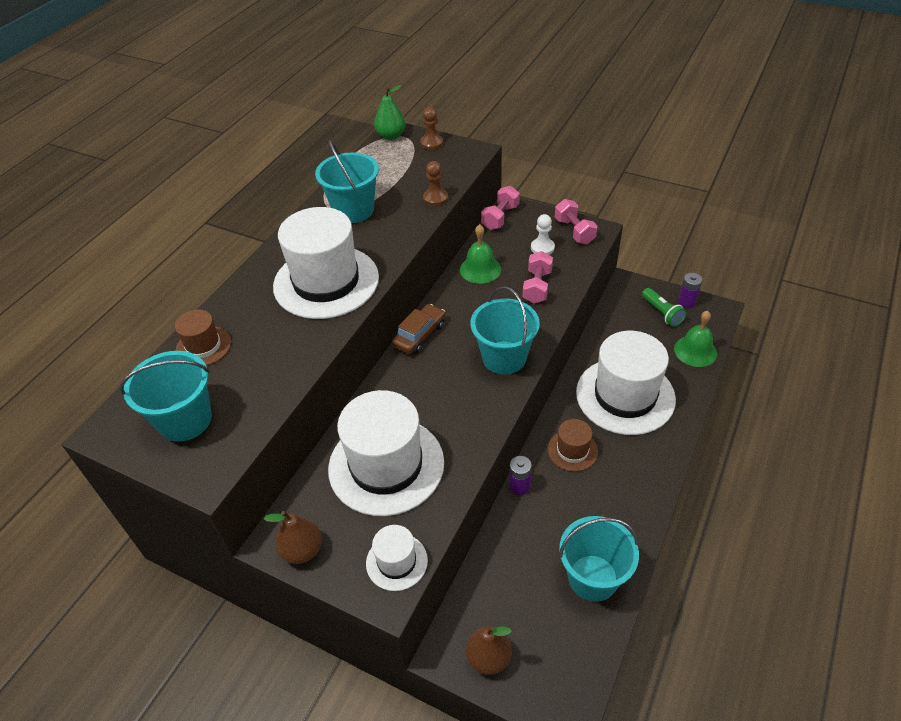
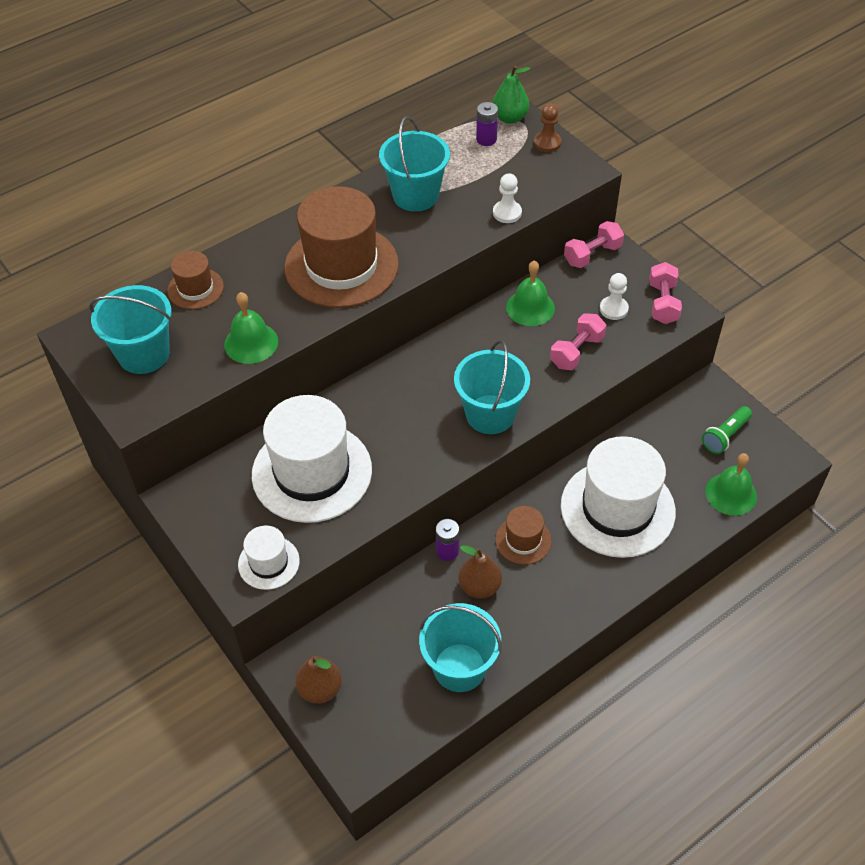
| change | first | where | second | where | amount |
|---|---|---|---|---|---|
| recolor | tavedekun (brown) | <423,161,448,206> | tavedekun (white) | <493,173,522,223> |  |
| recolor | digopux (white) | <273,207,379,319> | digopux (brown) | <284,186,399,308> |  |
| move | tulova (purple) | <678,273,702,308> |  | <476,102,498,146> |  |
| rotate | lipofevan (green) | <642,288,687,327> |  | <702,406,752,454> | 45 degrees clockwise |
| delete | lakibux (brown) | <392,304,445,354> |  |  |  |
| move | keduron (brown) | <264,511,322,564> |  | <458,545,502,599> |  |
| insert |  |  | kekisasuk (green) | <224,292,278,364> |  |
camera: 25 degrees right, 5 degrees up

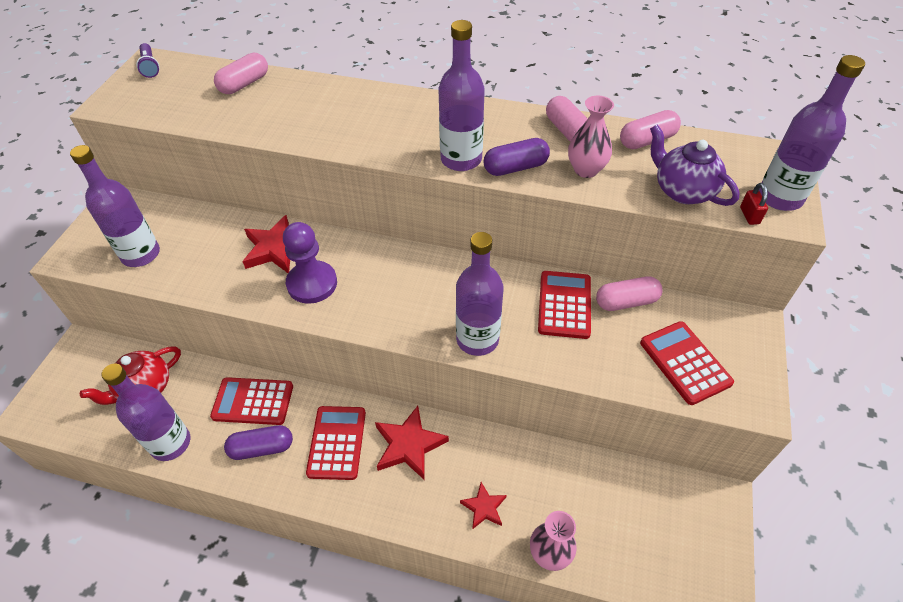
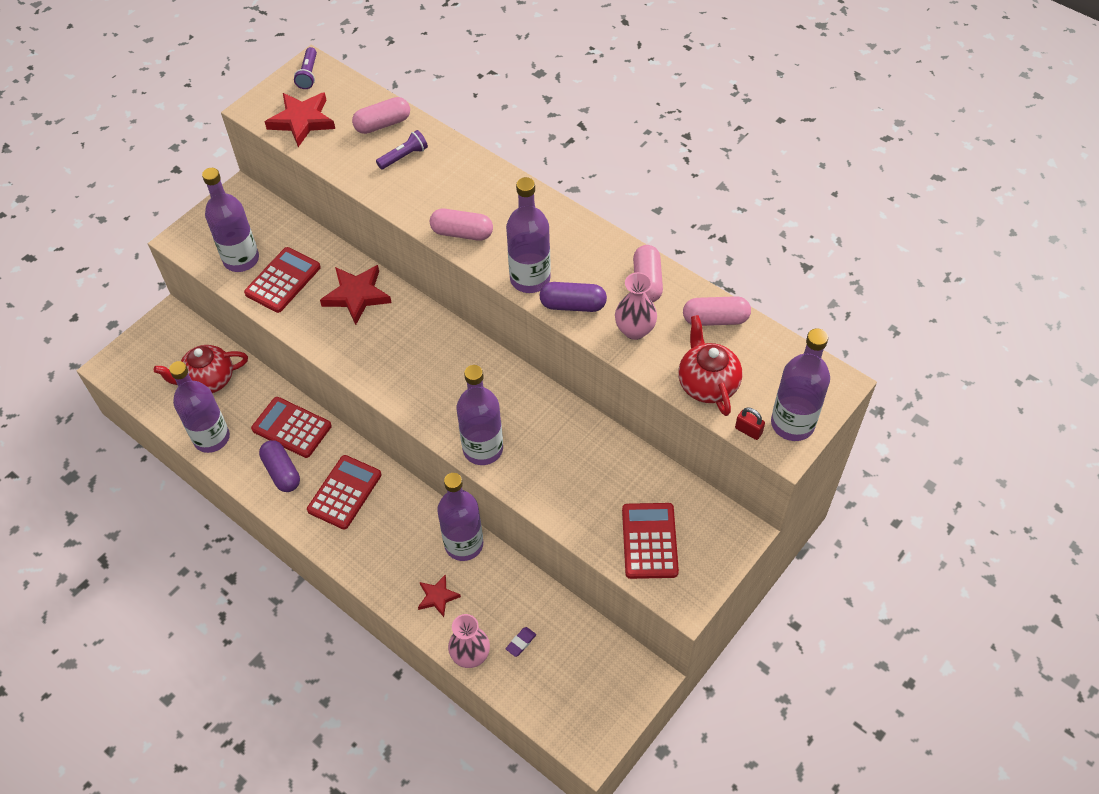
| change | first | where | second | where | amount |
|---|---|---|---|---|---|
| recolor | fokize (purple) | <650,124,740,206> | fokize (red) | <678,315,742,416> |  |
| rotate | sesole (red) | <740,183,768,225> |  | <735,407,765,440> | 75 degrees counterclockwise |
| delete | tavedekun (purple) | <283,222,337,304> |  |  |  |
| move | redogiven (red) | <538,271,591,339> |  | <244,247,321,313> |  |
| move | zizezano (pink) | <596,276,662,311> |  | <430,209,493,241> |  |
| move | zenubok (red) | <375,406,449,479> |  | <265,92,335,147> |  |
| rotate | zizezano (purple) | <224,425,293,460> |  | <259,440,300,492> | 45 degrees clockwise |
| insert |  |  | lipofevan (purple) | <376,130,428,169> |  |
| insert |  |  | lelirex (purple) | <437,473,483,561> |  |
| insert |  |  | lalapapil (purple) | <506,627,536,657> |  |
camera: 25 degrees right, 5 degrees up

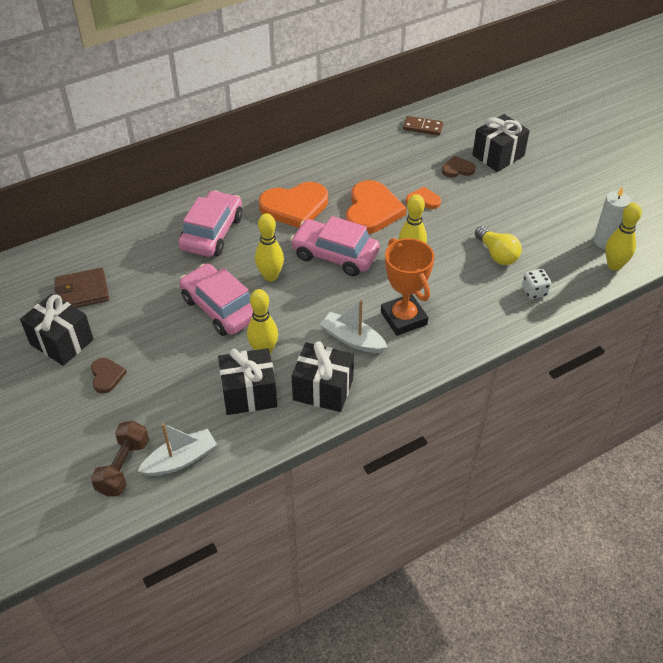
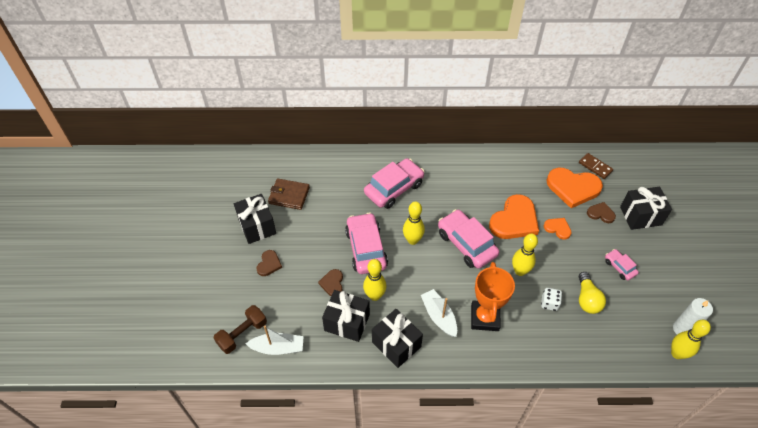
| change | first | where | second | where | amount |
|---|---|---|---|---|---|
| move | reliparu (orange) | <259,182,328,228> |  | <547,168,603,208> |  |
| move | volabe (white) | <522,269,551,299> |  | <541,288,562,311> |  |
| insert |  |  | lakibux (pink) | <605,249,639,280> |  |
| insert |  |  | reliparu (brown) | <318,269,343,296> |  |
camera: 30 degrees right, 5 degrees up

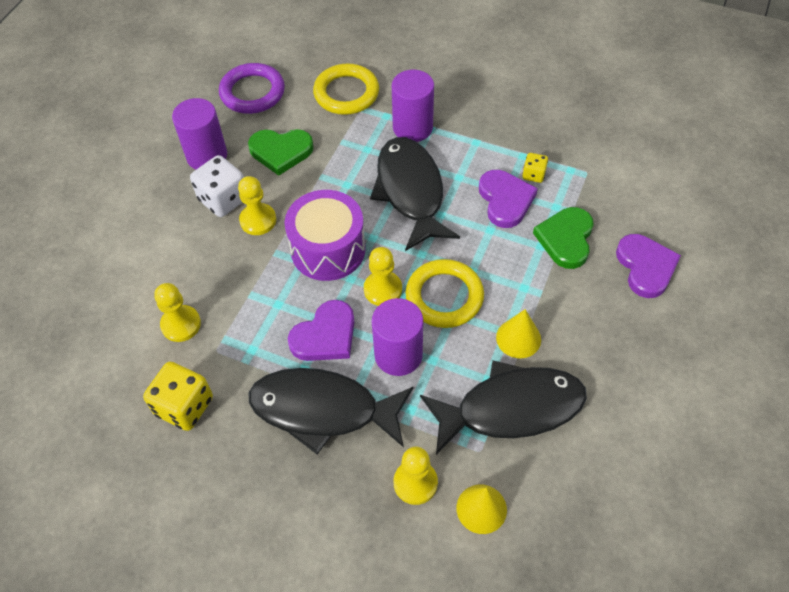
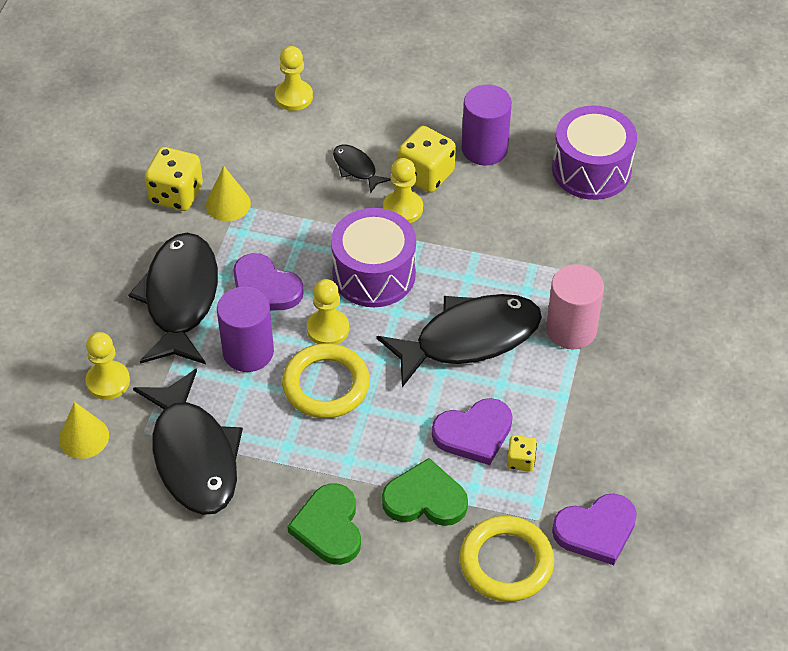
| change | first | where | second | where | amount |
|---|---|---|---|---|---|
| replace | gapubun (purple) | <219,63,285,114> | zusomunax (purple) | <552,105,637,200> |  |
| move | gapubun (yellow) | <313,63,379,115> |  | <459,516,554,602> |  |
| recolor | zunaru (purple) | <392,70,434,142> | zunaru (pink) | <546,264,604,349> |  |
| move | reliparu (green) | <248,129,314,176> |  | <287,483,361,565> |  |
| recolor | volabe (white) | <190,155,244,217> | volabe (yellow) | <398,126,456,193> |  |
| move | reliparu (purple) | <616,234,681,298> |  | <552,493,637,565> |  |
| move | tavedekun (yellow) | <154,283,201,342> |  | <275,46,313,111> |  |
| move | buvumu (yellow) | <496,309,541,358> |  | <206,166,251,221> |  |
| insert |  |  | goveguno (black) | <333,145,391,193> |  |
camera: 80 degrees right, 5 degrees down

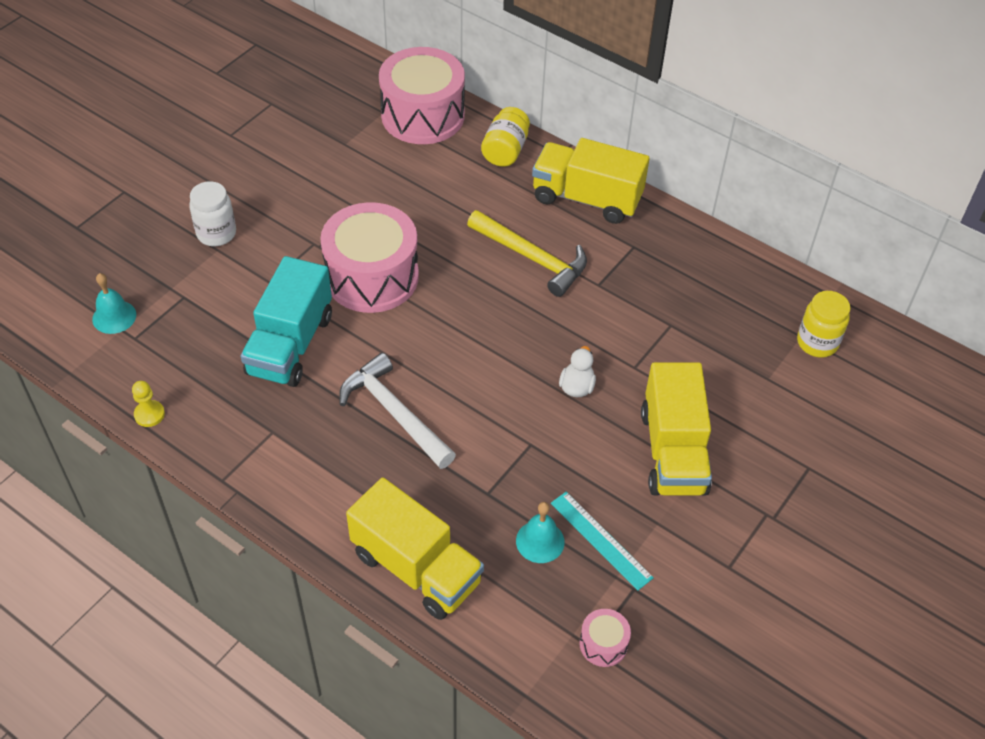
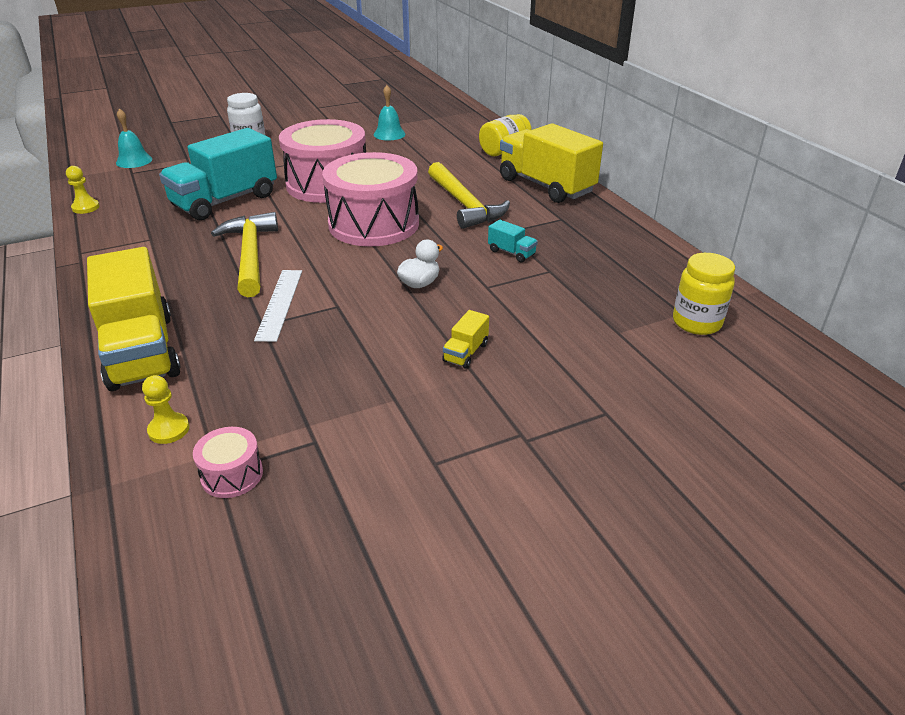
| change | first | where | second | where | amount |
|---|---|---|---|---|---|
| move | zusomunax (pink) | <379,47,465,144> |  | <322,152,419,246> |  |
| recolor | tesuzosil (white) | <339,353,456,469> | tesuzosil (yellow) | <211,212,278,297> |  |
| resize | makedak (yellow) | <641,362,712,496> |  | <442,310,489,369> | x0.41 |
| delete | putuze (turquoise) | <551,492,654,590> |  |  |  |
| move | kekisasuk (turquoise) | <516,502,565,563> |  | <374,85,405,140> |  |
| insert |  |  | makedak (turquoise) | <488,220,538,262> |  |
| insert |  |  | putuze (white) | <254,270,302,342> |  |
| insert |  |  | tavedekun (yellow) | <142,375,189,444> |  |
camera: 30 degrees right, 15 degrees down

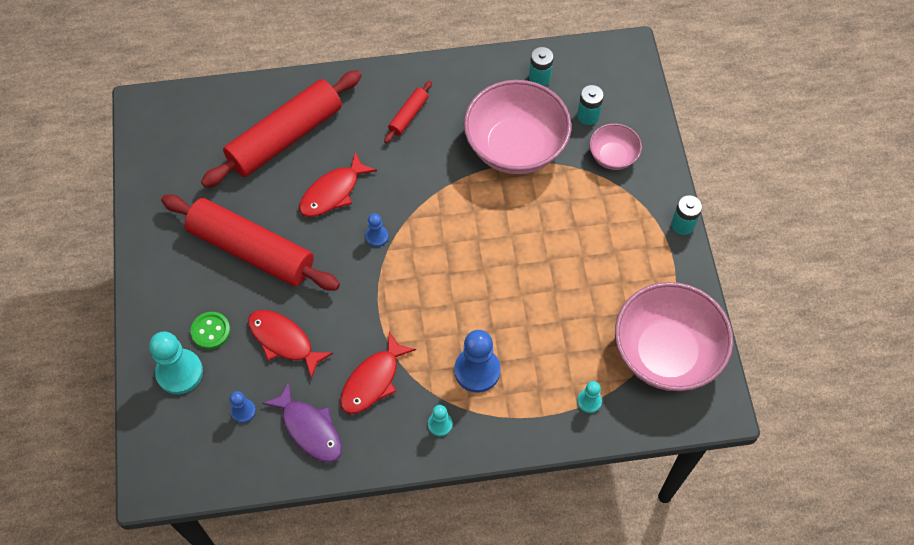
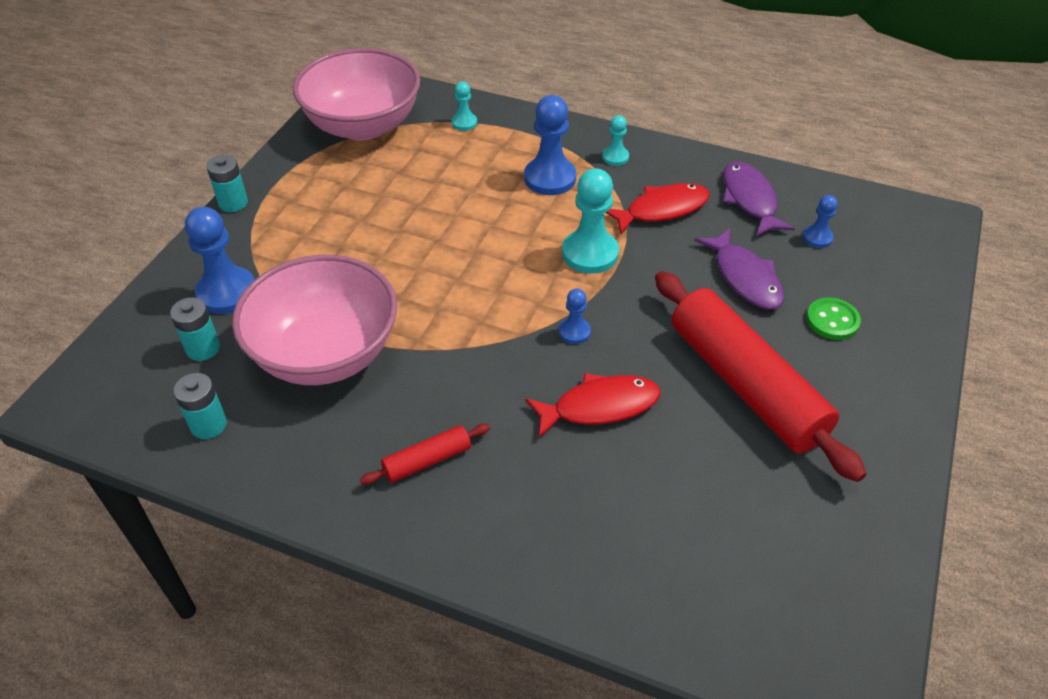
| change | first | where | second | where | amount |
|---|---|---|---|---|---|
| delete | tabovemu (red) | <201,70,361,188> |  |  |  |
| replace | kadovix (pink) | <589,123,642,170> | tavedekun (blue) | <185,207,255,314> |  |
| recolor | goveguno (red) | <248,310,333,379> | goveguno (purple) | <694,228,784,310> |  |
| move | tavedekun (turquoise) | <149,331,203,394> |  | <562,168,619,274> |  |
camera: 150 degrees left, 15 degrees down

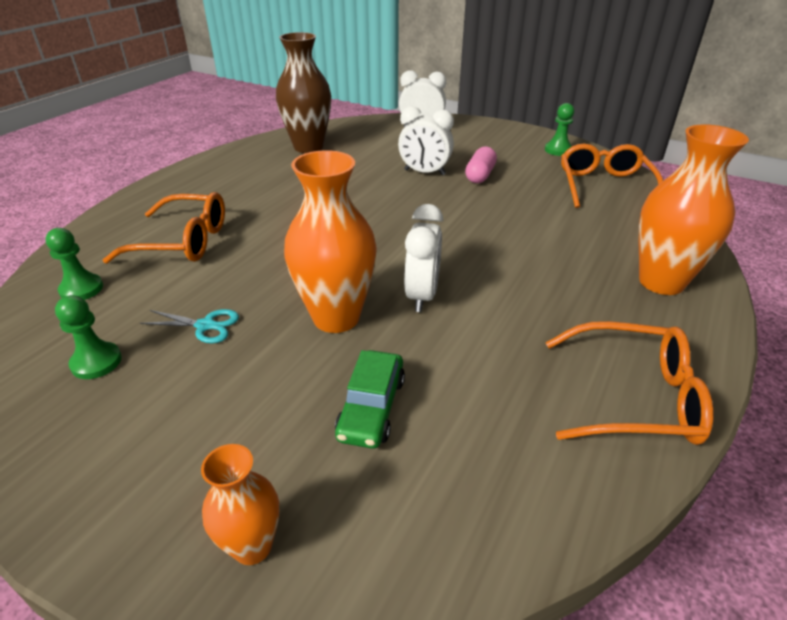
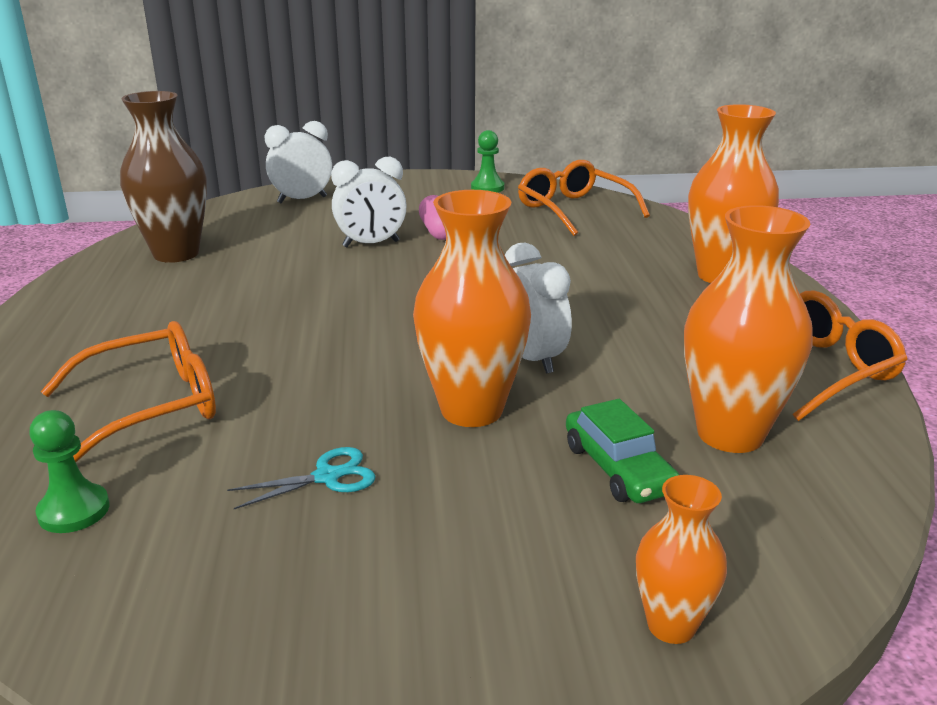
| change | first | where | second | where | amount |
|---|---|---|---|---|---|
| delete | tavedekun (green) | <55,295,122,379> |  |  |  |
| insert |  |  | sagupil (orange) | <684,205,813,453> |  |
camera: 35 degrees left, 10 degrees down

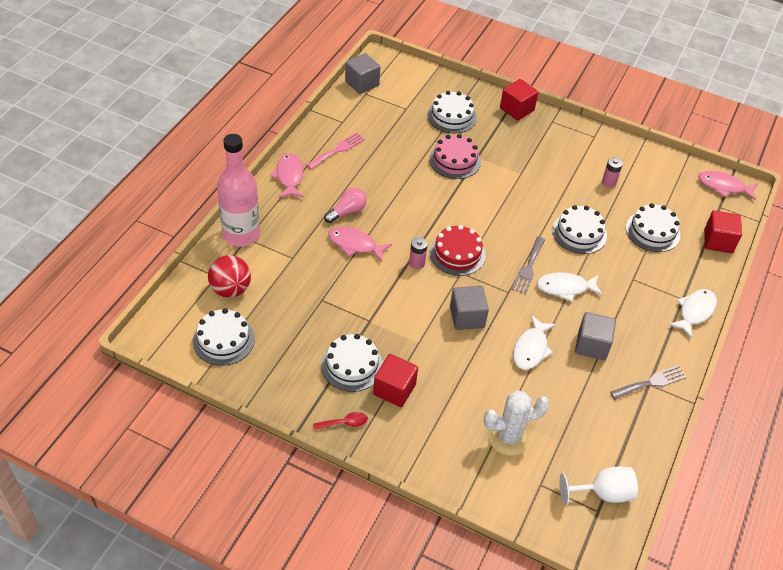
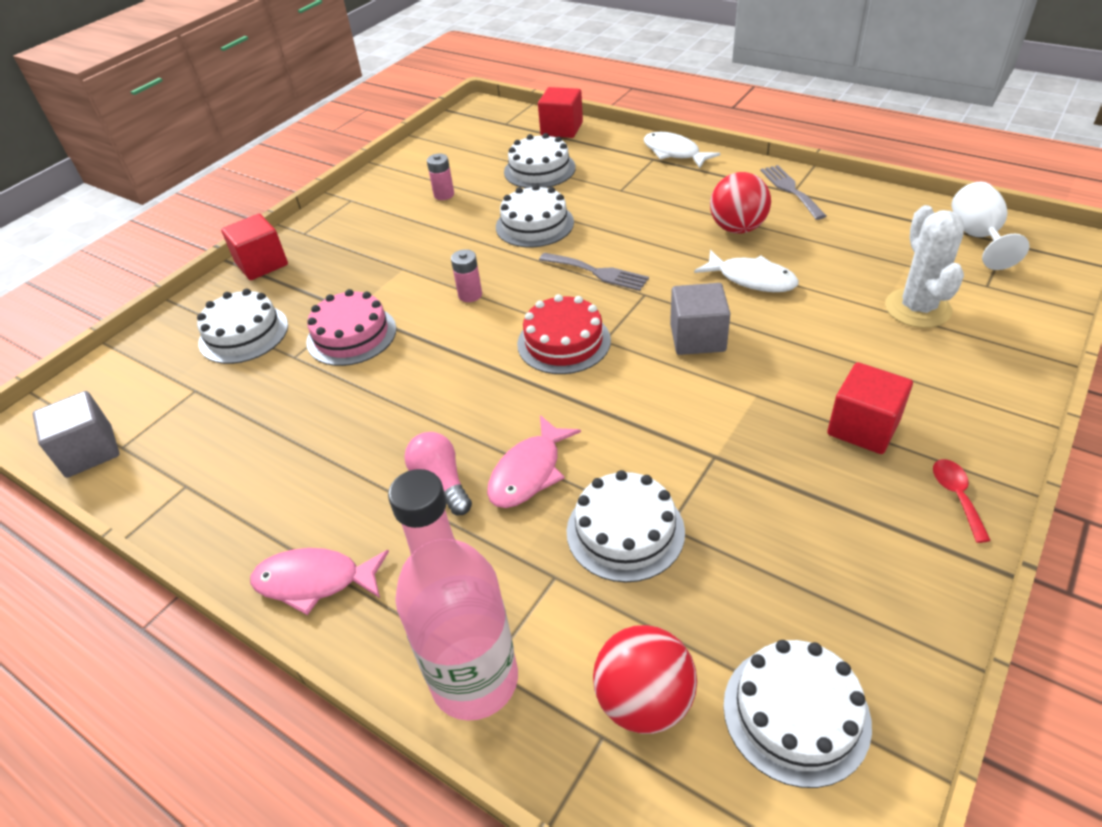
| change | first | where | second | where | amount |
|---|---|---|---|---|---|
| delete | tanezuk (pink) | <306,132,365,169> |  |  |  |
| delete | goveguno (pink) | <698,171,758,201> |  |  |  |
| move | tulova (pink) | <409,237,428,269> |  | <451,249,482,302> |  |
| delete | goveguno (white) | <537,272,603,302> |  |  |  |
| replace | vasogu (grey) | <575,312,616,360> | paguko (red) | <710,172,771,233> |  |
| move | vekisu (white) | <321,334,383,392> |  | <567,470,685,582> |  |
camera: 75 degrees left, 5 degrees down

